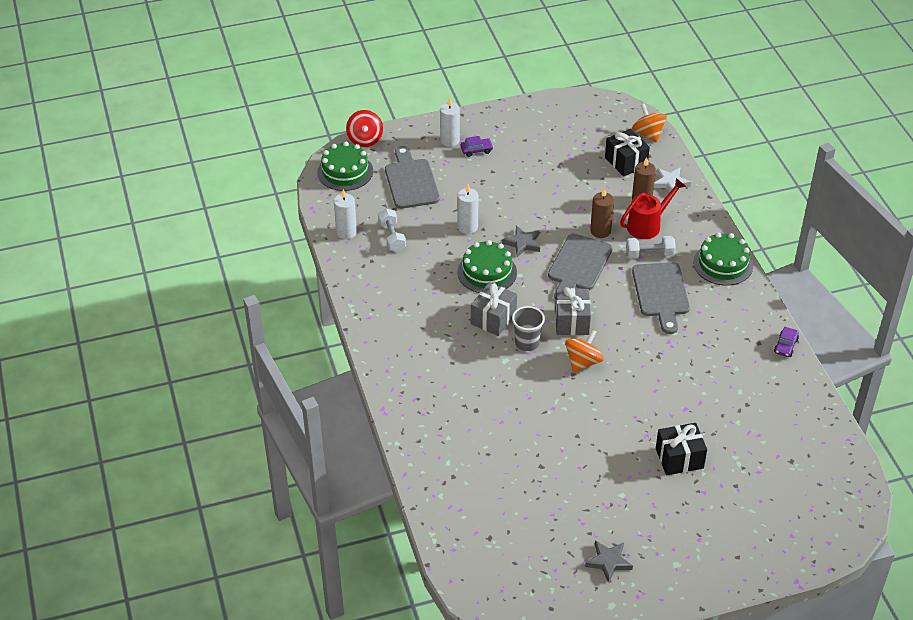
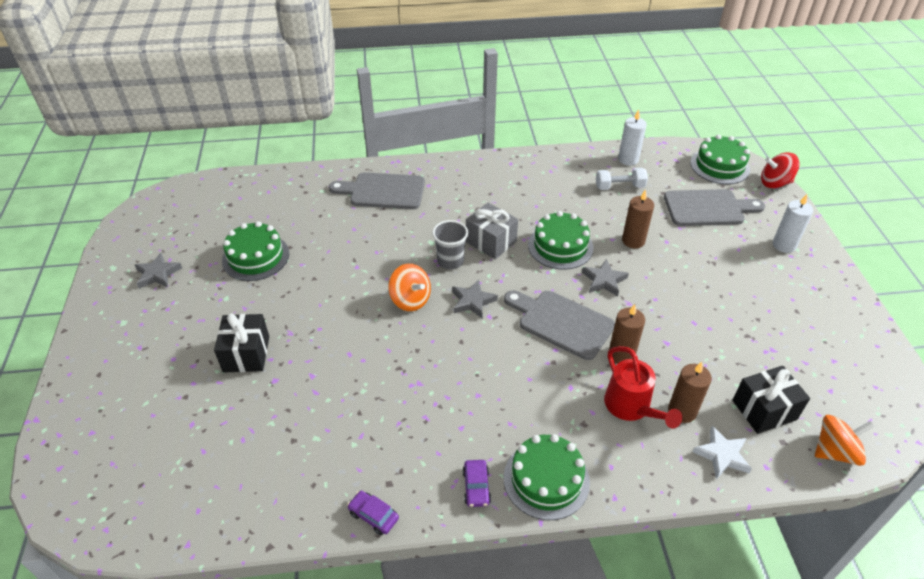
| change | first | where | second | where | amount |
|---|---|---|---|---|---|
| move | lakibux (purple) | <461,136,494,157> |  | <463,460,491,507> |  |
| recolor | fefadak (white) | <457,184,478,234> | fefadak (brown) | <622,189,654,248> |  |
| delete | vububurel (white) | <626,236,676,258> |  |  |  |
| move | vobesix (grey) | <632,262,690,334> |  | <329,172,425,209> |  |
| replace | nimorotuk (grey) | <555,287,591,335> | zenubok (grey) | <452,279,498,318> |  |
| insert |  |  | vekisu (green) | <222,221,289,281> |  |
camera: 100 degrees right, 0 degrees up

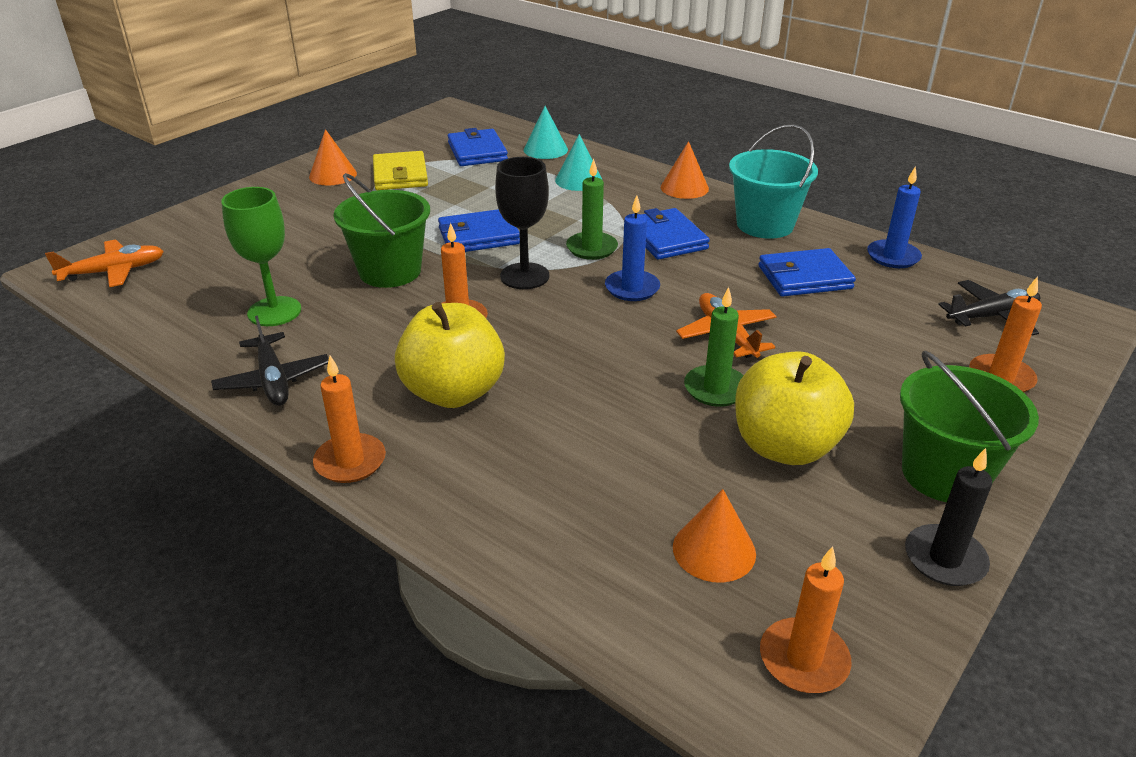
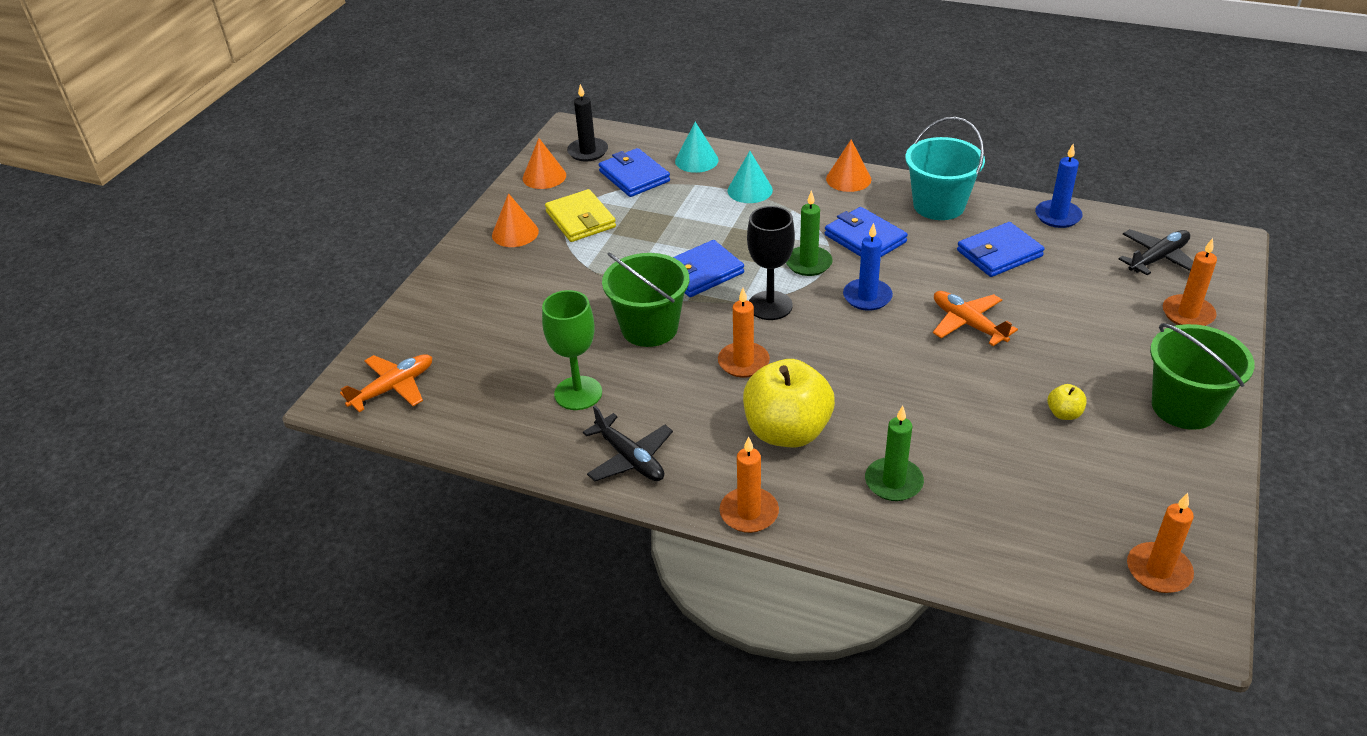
| change | first | where | second | where | amount |
|---|---|---|---|---|---|
| move | fefadak (green) | <684,287,744,407> |  | <865,405,924,501> |  |
| resize | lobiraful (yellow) | <735,351,854,465> |  | <1048,384,1087,420> | x0.41 |
| move | fefadak (black) | <905,448,992,586> |  | <567,84,608,161> |  |
| move | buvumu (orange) | <673,489,756,583> |  | <523,138,566,189> |  |
camera: 15 degrees left, 5 degrees up

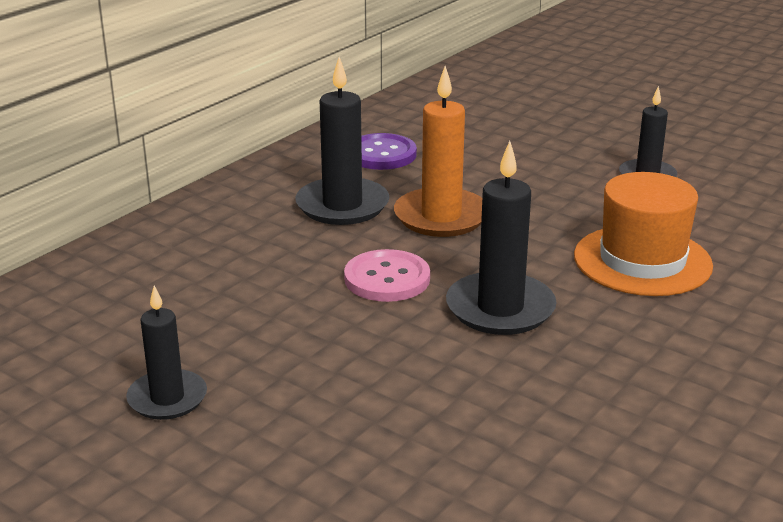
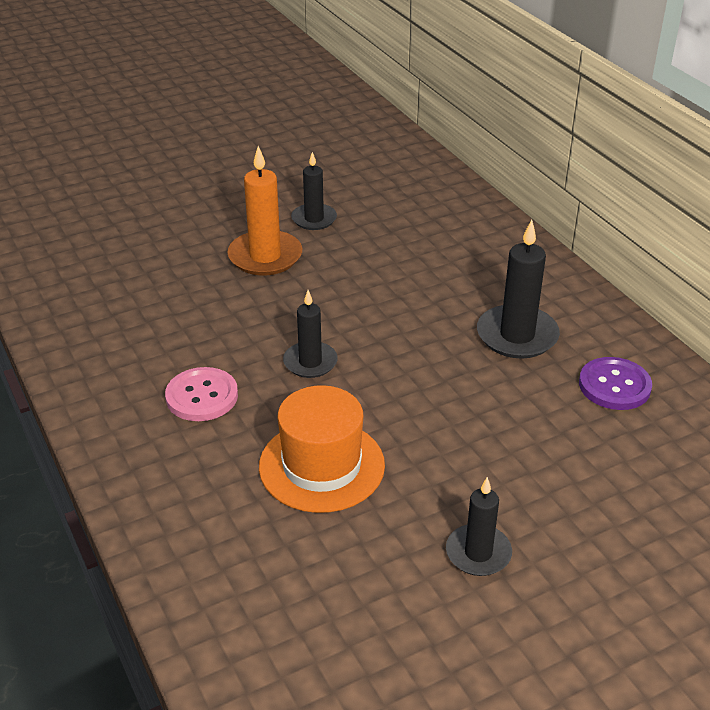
| change | first | where | second | where | amount |
|---|---|---|---|---|---|
| move | fefadak (orange) | <394,66,482,237> |  | <227,146,302,275> |  |
| resize | fefadak (black) | <446,141,557,335> |  | <283,290,338,378> | x0.64 |
| move | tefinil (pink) | <344,249,430,302> |  | <165,367,238,421> |  |
camera: 115 degrees right, 10 degrees up

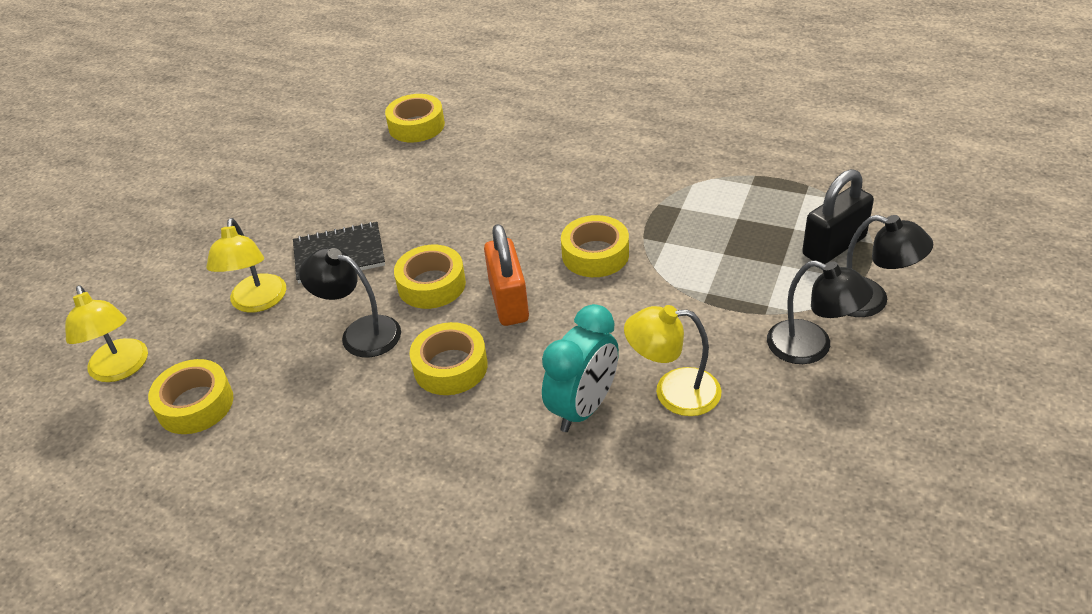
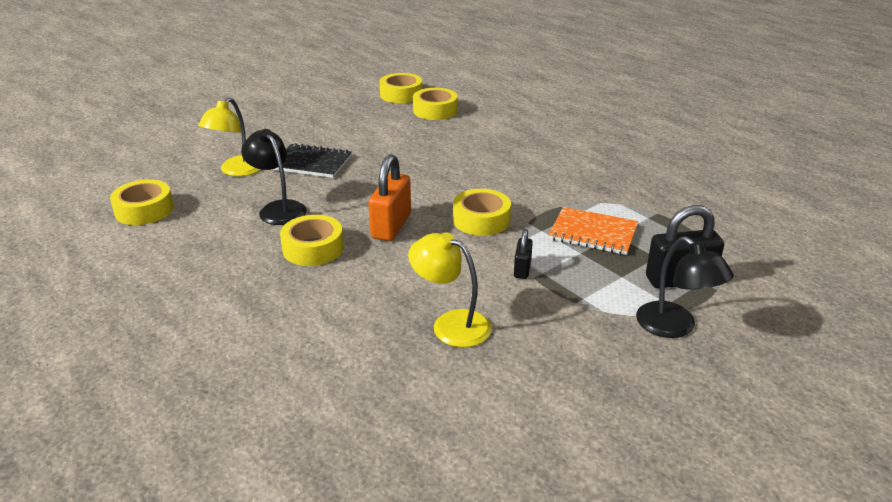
| change | first | where | second | where | amount |
|---|---|---|---|---|---|
| move | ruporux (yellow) | <394,245,466,309> |  | <379,73,422,103> |  |
| delete | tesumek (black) | <767,260,873,364> |  |  |  |
| delete | tesumek (yellow) | <65,285,148,382> |  |  |  |
| delete | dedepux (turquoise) | <542,304,619,432> |  |  |  |
| insert |  |  | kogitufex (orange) | <548,207,638,255> |  |
| insert |  |  | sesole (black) | <514,229,533,279> |  |
camera: 25 degrees right, 10 degrees down

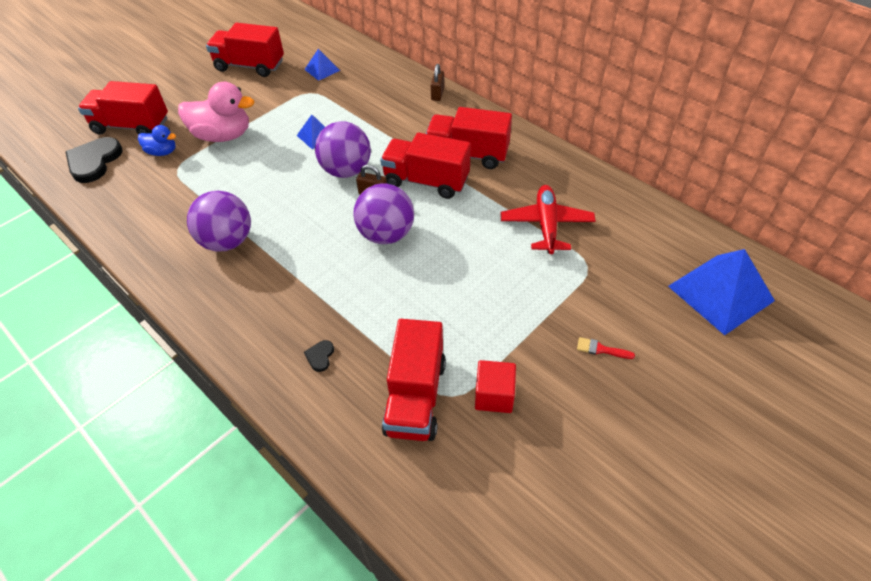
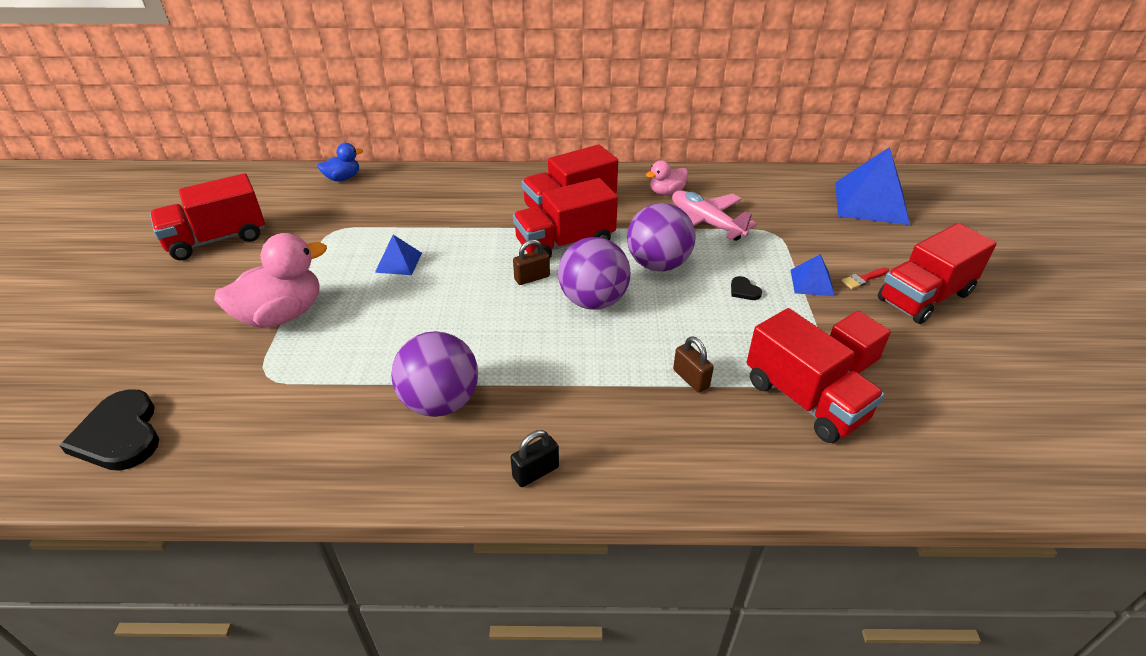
| change | first | where | second | where | amount |
|---|---|---|---|---|---|
| move | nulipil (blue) | <304,49,340,81> |  | <791,254,835,296> |  |
| move | sesole (brown) | <431,64,444,101> |  | <673,336,714,393> |  |
| move | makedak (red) | <78,81,168,135> |  | <878,223,997,324> |  |
| move | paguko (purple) | <315,121,371,178> |  | <627,203,696,271> |  |
| move | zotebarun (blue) | <138,125,176,156> |  | <317,143,363,181> |  |
| recolor | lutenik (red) | <501,185,596,254> | lutenik (pink) | <672,190,757,241> |  |
| move | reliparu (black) | <304,340,334,372> |  | <731,276,762,300> |  |
| insert |  |  | zotebarun (pink) | <646,160,688,195> |  |
| insert |  |  | sesole (black) | <510,430,559,487> |  |
camera: 45 degrees left, 10 degrees down

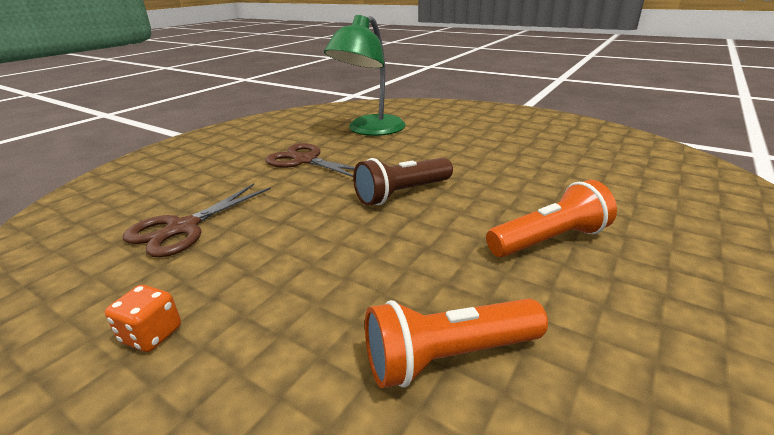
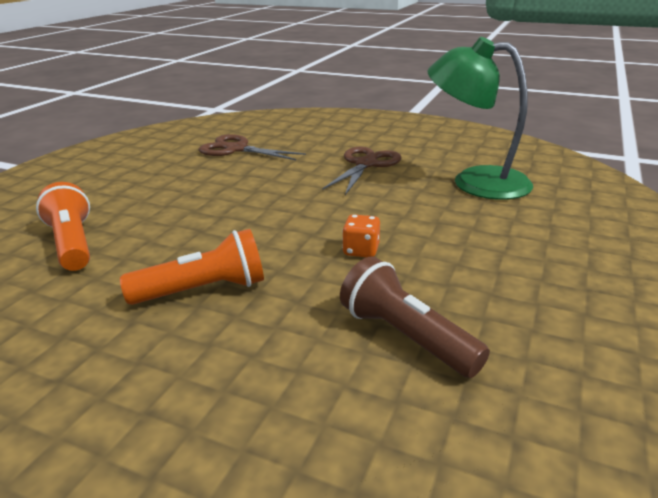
| change | first | where | second | where | amount |
|---|---|---|---|---|---|
| move | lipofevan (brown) | <353,158,453,206> |  | <340,256,490,378> |  |
| rotate | lipofevan (orange) | <486,180,617,257> |  | <120,229,264,305> | 75 degrees counterclockwise |
| move | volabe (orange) | <105,285,181,352> |  | <342,214,380,257> |  |
camera: 80 degrees right, 0 degrees up

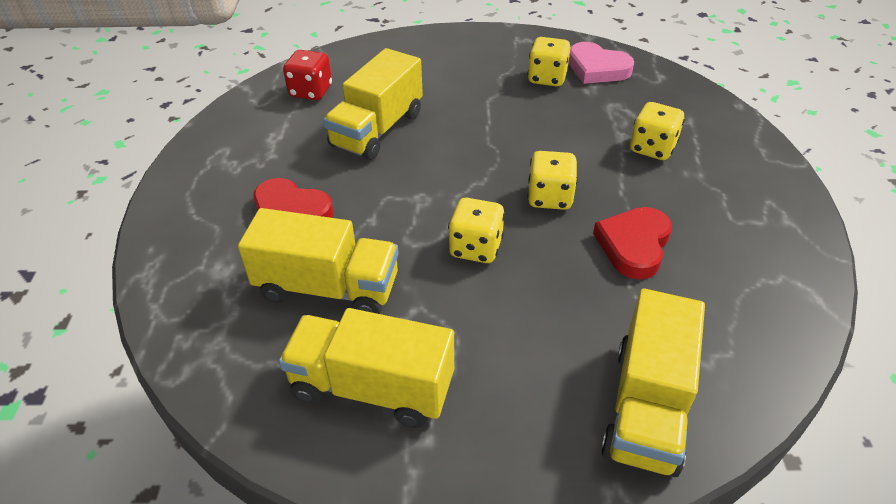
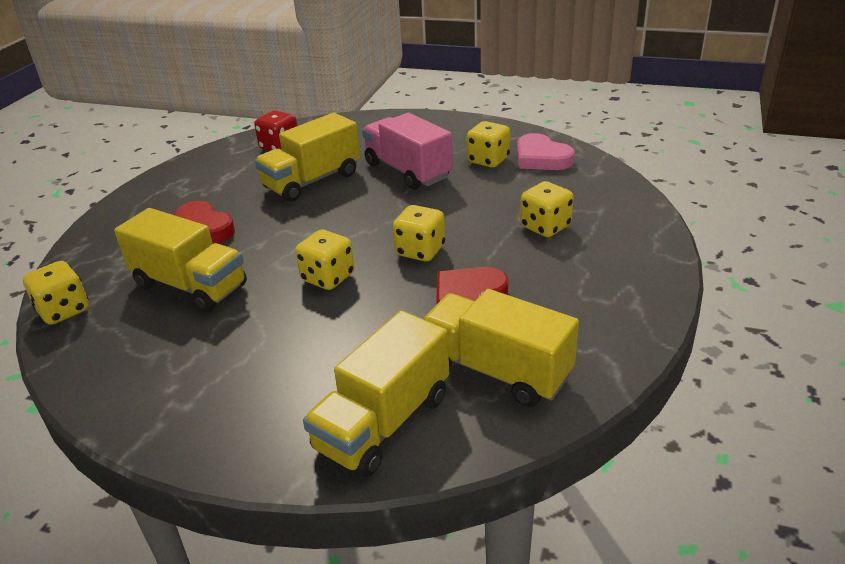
| change | first | where | second | where | amount |
|---|---|---|---|---|---|
| move | makedak (yellow) | <279,308,454,428> |  | <424,289,579,407> |  |
| insert |  |  | makedak (pink) | <362,113,453,190> |  |
| insert |  |  | volabe (yellow) | <23,261,89,325> |  |
camera: 20 degrees right, 10 degrees down

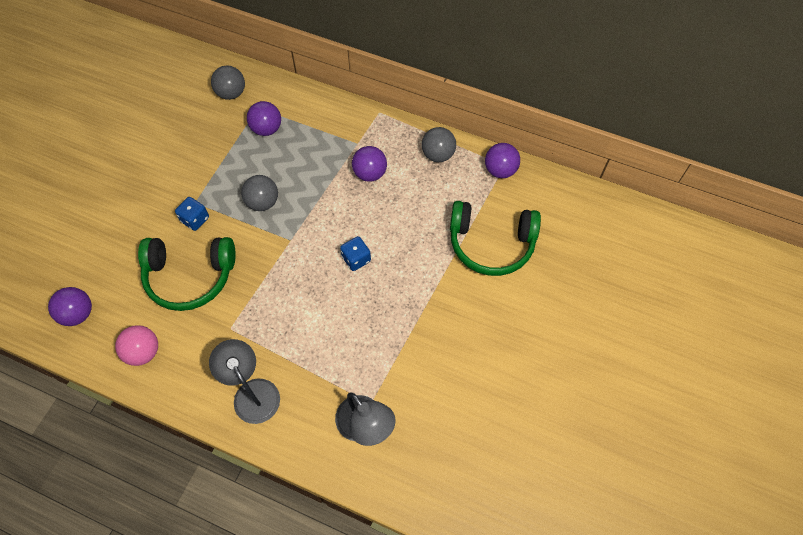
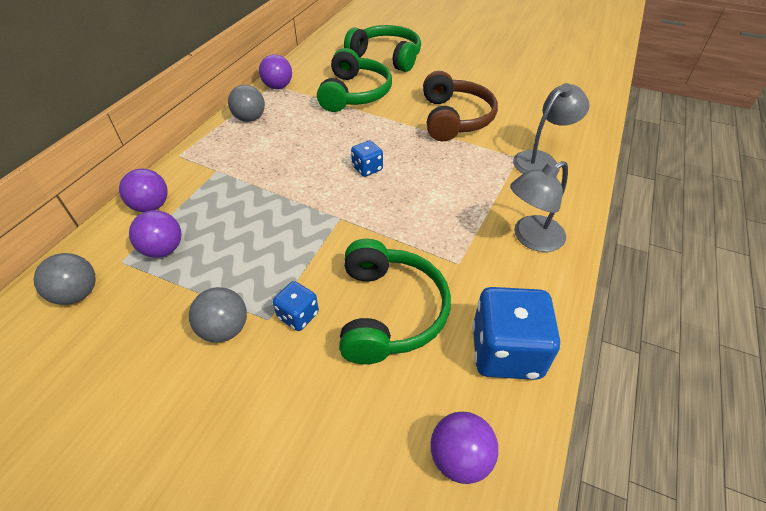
| change | first | where | second | where | amount |
|---|---|---|---|---|---|
| move | paguko (purple) | <352,146,387,182> |  | <119,168,168,212> |  |
| move | paguko (grey) | <241,175,278,211> |  | <189,287,247,343> |  |
| replace | paguko (pink) | <115,325,158,366> | volabe (blue) | <472,287,560,380> |  |
| insert |  |  | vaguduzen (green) | <344,25,421,72> |  |
| insert |  |  | vaguduzen (brown) | <423,71,498,141> |  |
camera: 90 degrees left, 15 degrees down

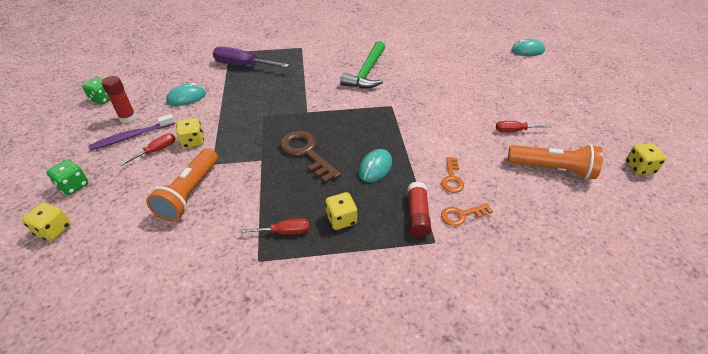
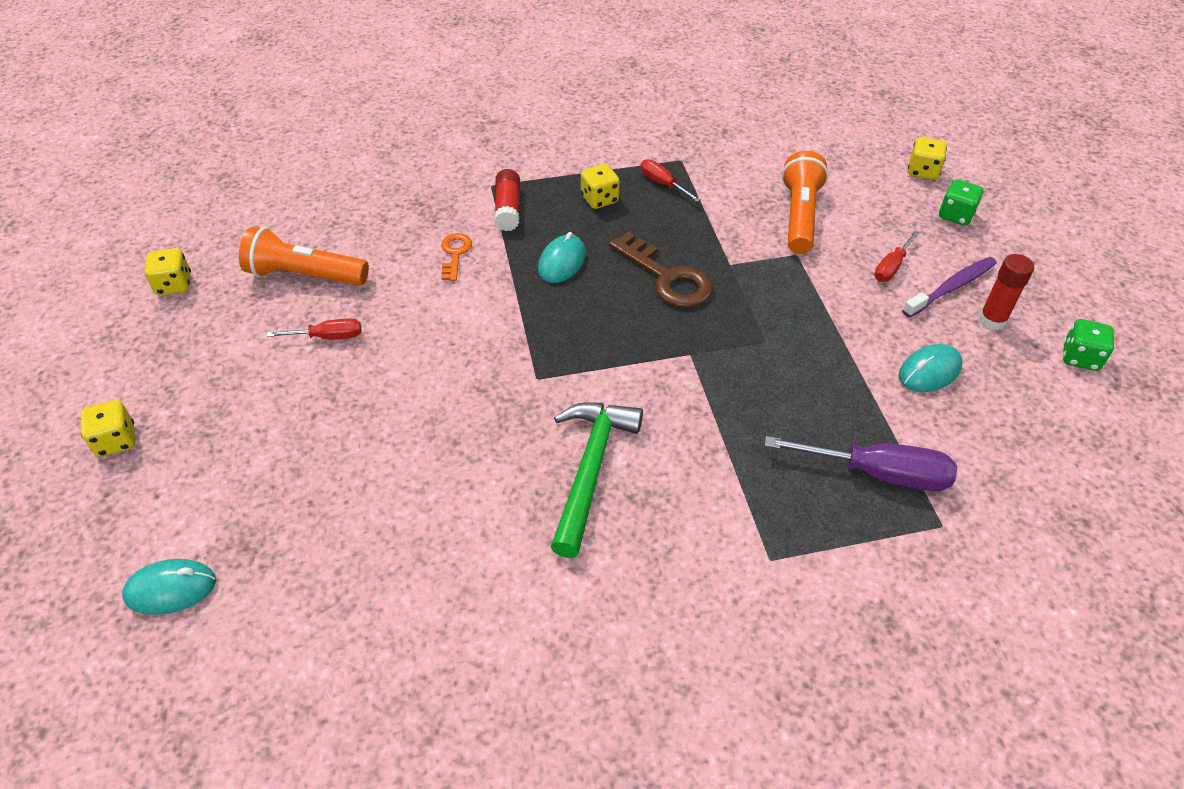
| change | first | where | second | where | amount |
|---|---|---|---|---|---|
| move | volabe (yellow) | <176,118,204,148> |  | <80,400,135,457> |  |
| delete | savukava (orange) | <441,203,493,226> |  |  |  |
| rotate | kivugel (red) | <239,218,309,235> |  | <641,159,701,202> | 60 degrees clockwise |
camera: 175 degrees right, 5 degrees up

